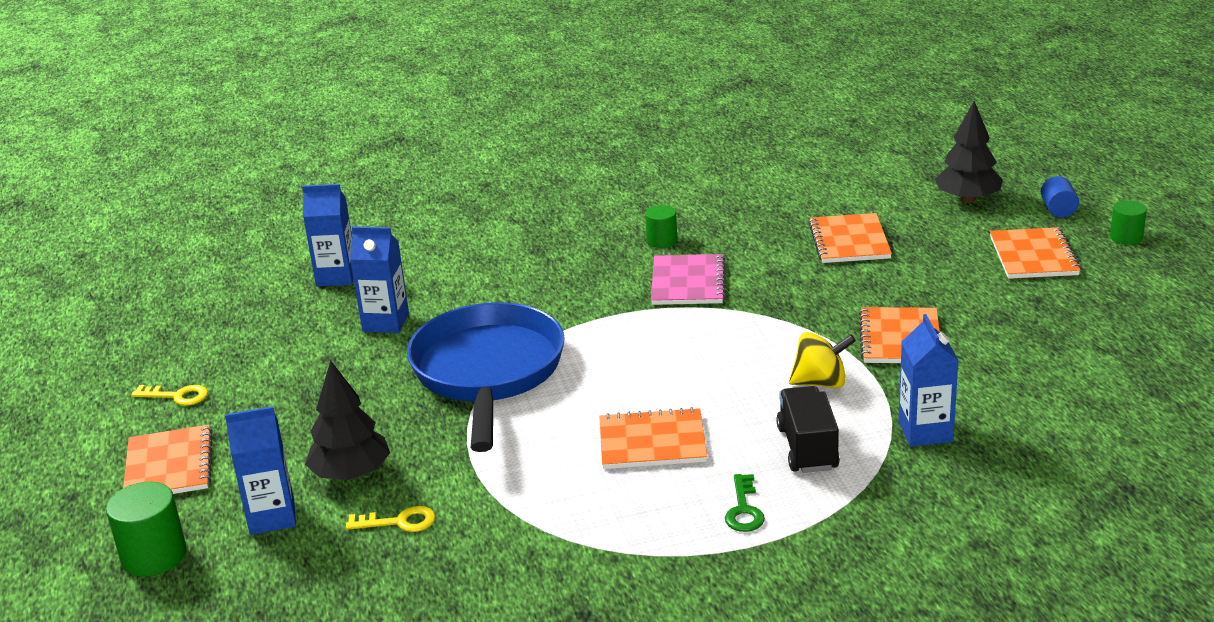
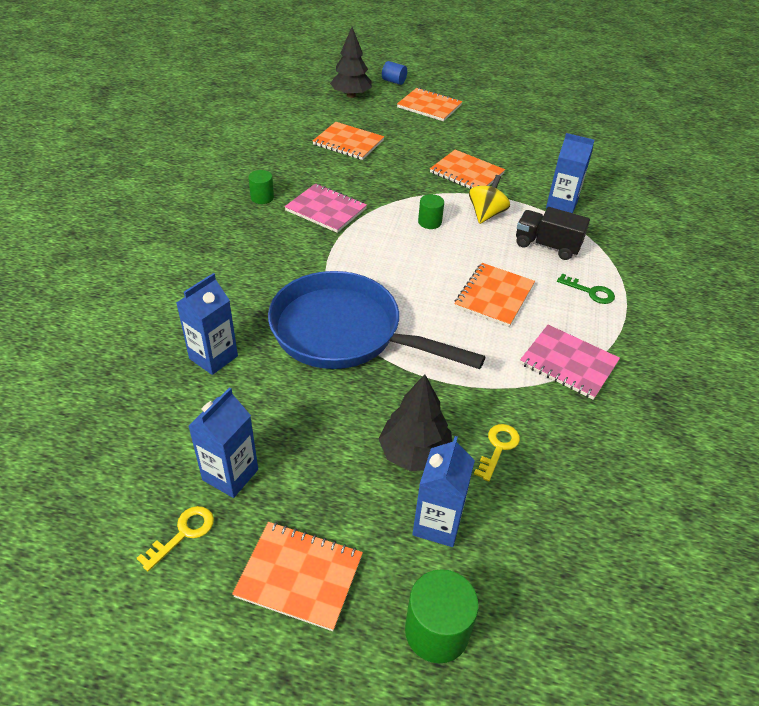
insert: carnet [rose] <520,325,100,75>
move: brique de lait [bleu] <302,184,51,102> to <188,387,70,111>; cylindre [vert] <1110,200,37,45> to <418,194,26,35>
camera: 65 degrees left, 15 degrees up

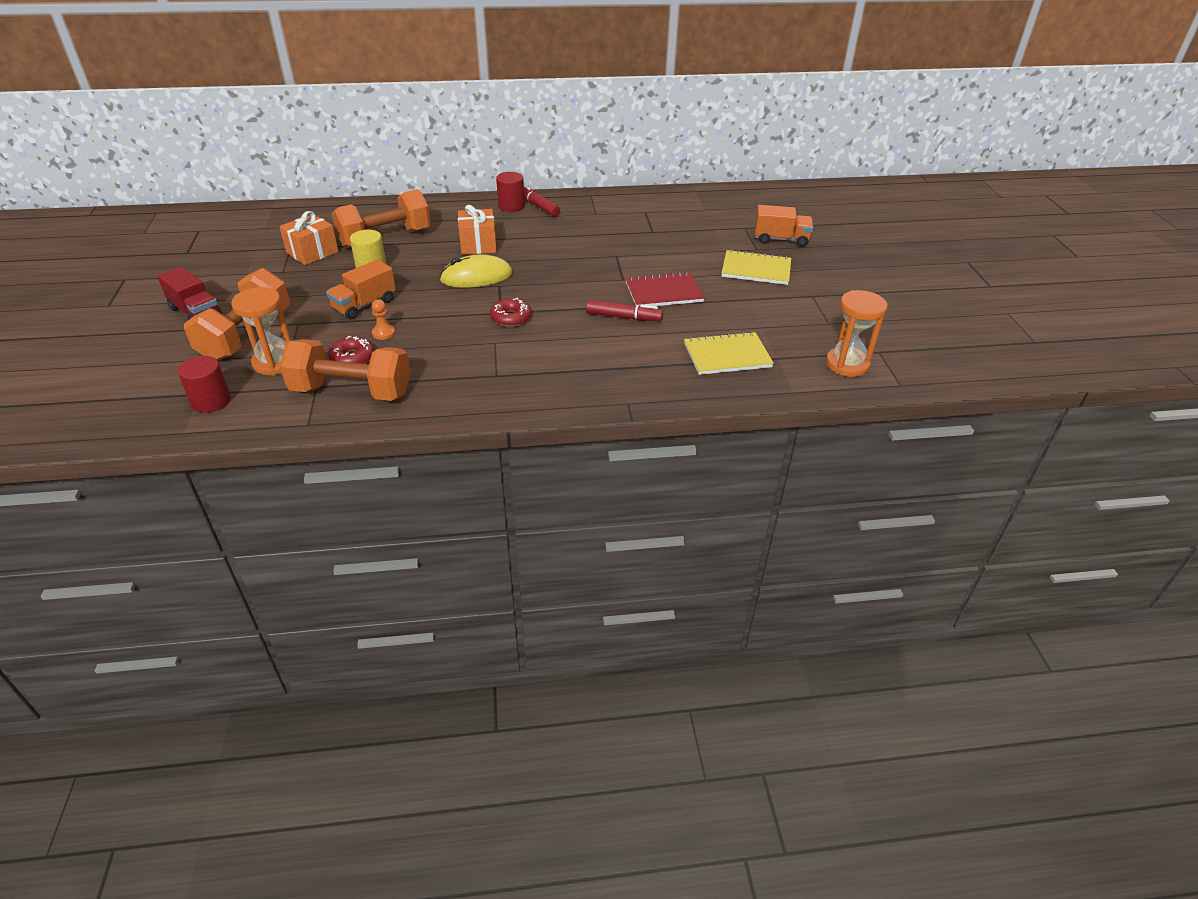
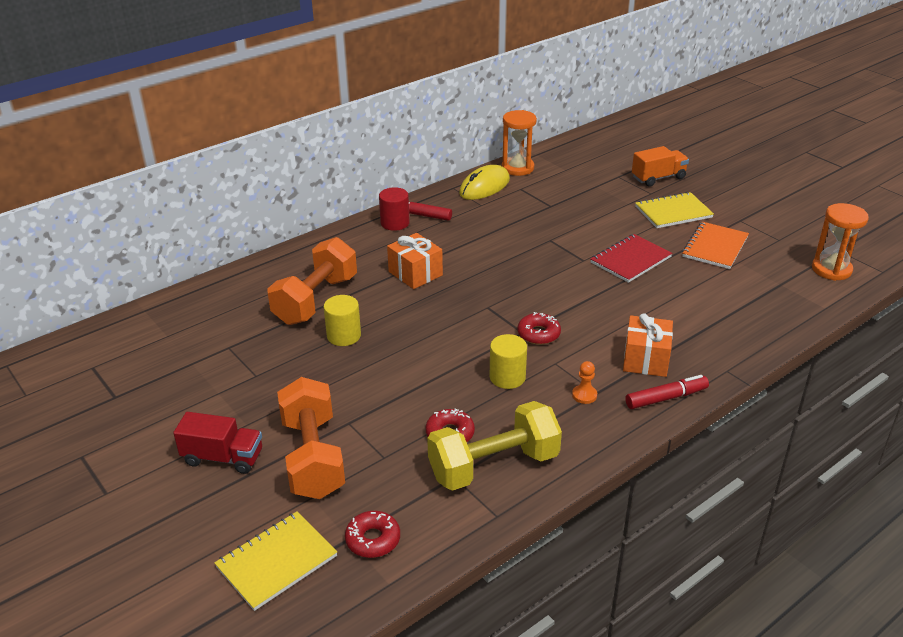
delete: camion [orange] <326,259,70,60>
insert: carnet [orange] <682,222,67,47>; cylindre [jaune] <490,334,37,55>
move: cadeau [orange] <279,211,60,54> to <623,314,50,63>; souris [jaune] <439,254,73,34> to <459,165,51,35>; sablier [orange] <231,287,60,89> to <502,110,35,66>; pion [orange] <371,299,24,41> to <572,361,25,43>; feutre [rouge] <586,300,77,21> to <625,375,84,34>; carnet [jaune] <684,331,90,44> to <214,511,124,100>
replace: cylindre [rouge] <177,356,54,57> to beignet [rouge] <345,511,55,47>
recolor: haltère [orange] <280,339,130,62> to haltère [jaune] <427,401,135,90>
camera: 30 degrees left, 5 degrees down

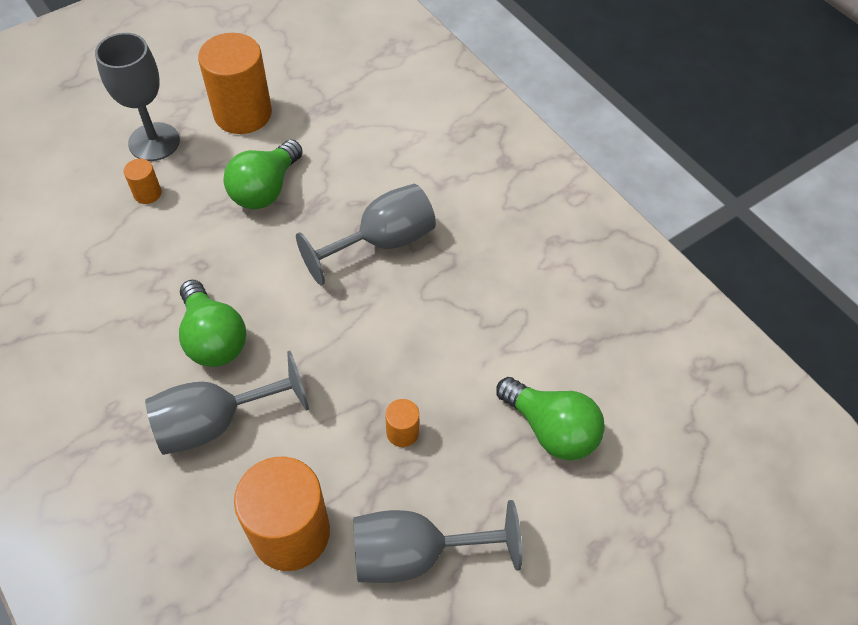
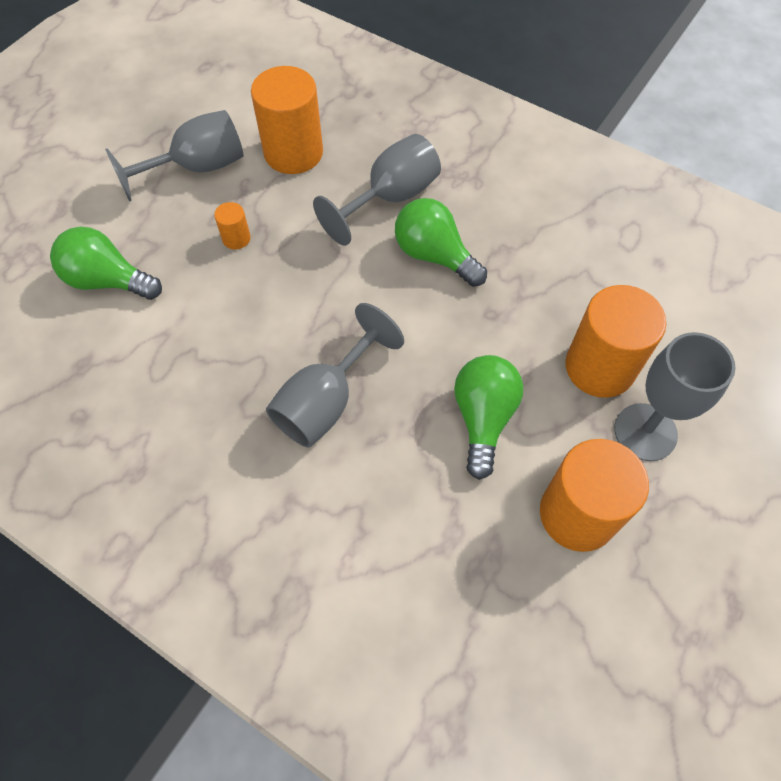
resize: cylindre [orange] <124,159,37,45> = <565,285,101,113> x2.24
camera: 160 degrees right, 5 degrees up

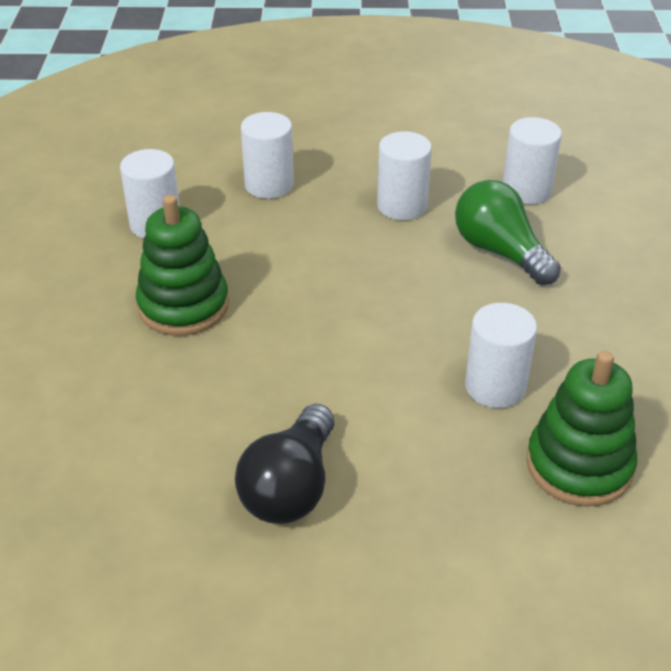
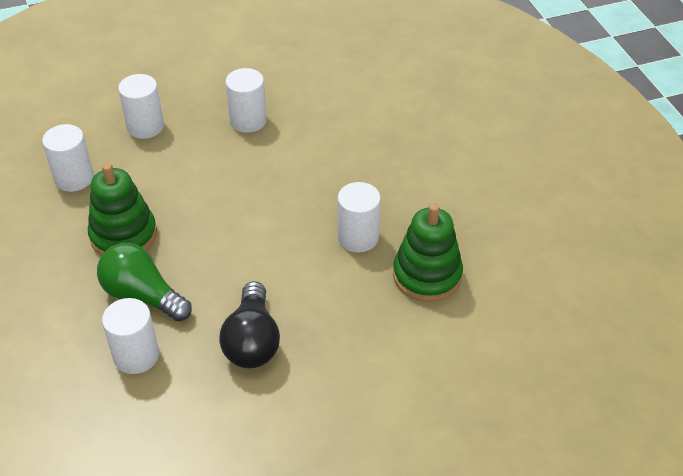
move: cylindre [blanc] <503,117,59,88> to <102,298,57,76>; ampoule [vert] <455,180,106,105> to <97,243,95,78>
camera: 20 degrees left, 5 degrees up

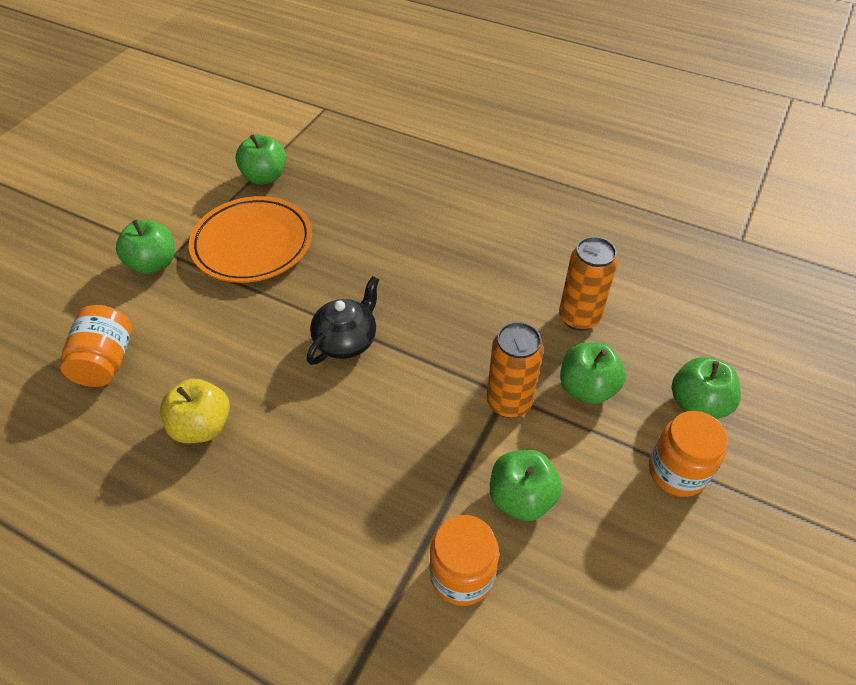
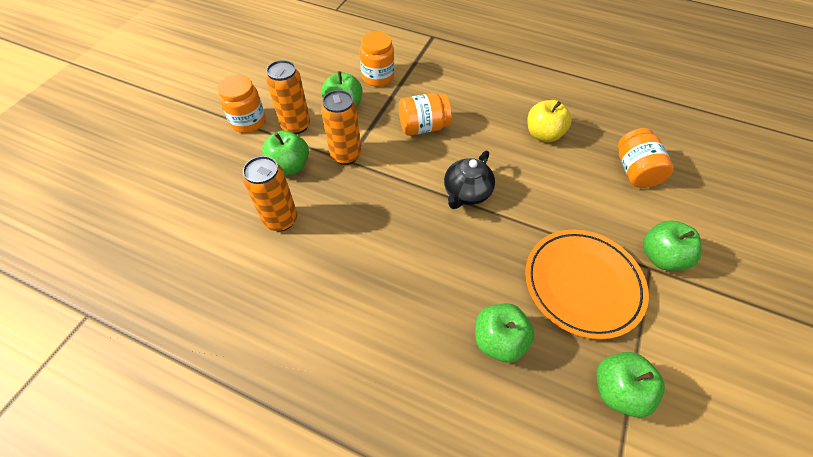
insert: canette [orange] <266,60,44,74>; bocal [orange] <399,93,53,43>
move: pomme [vert] <672,357,69,62> to <475,303,60,59>
camera: 175 degrees right, 5 degrees up

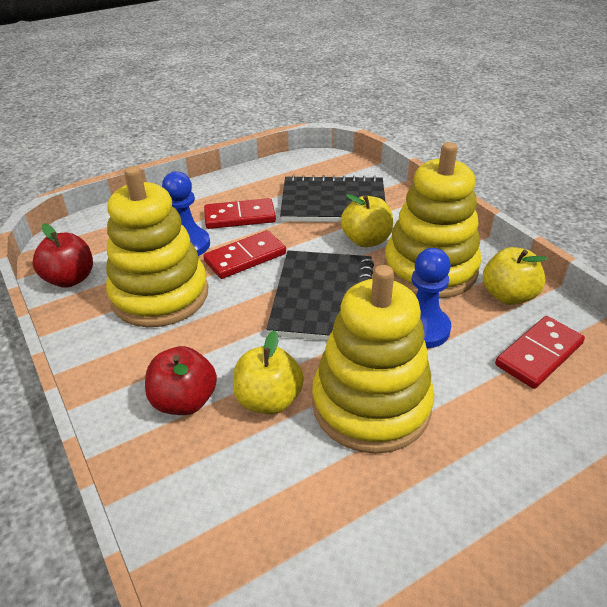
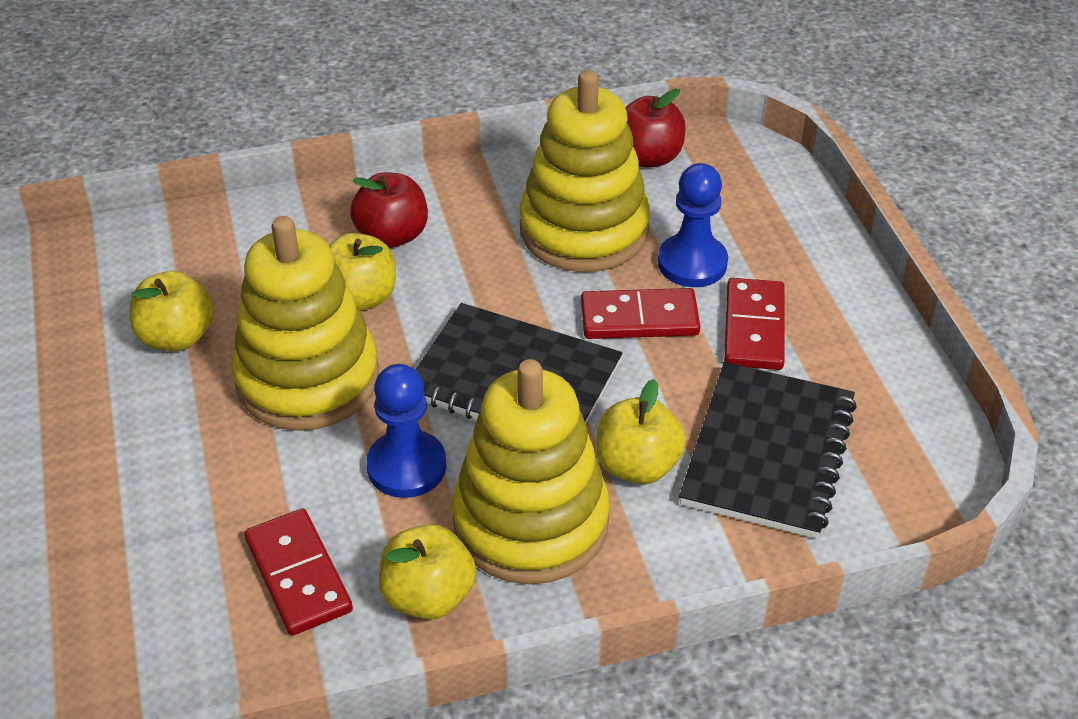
insert: pomme [jaune] <130,271,84,80>
rotate: domino [rouge] <204,230,82,49> = <581,288,119,51> 75 degrees counterclockwise
camera: 105 degrees right, 5 degrees up

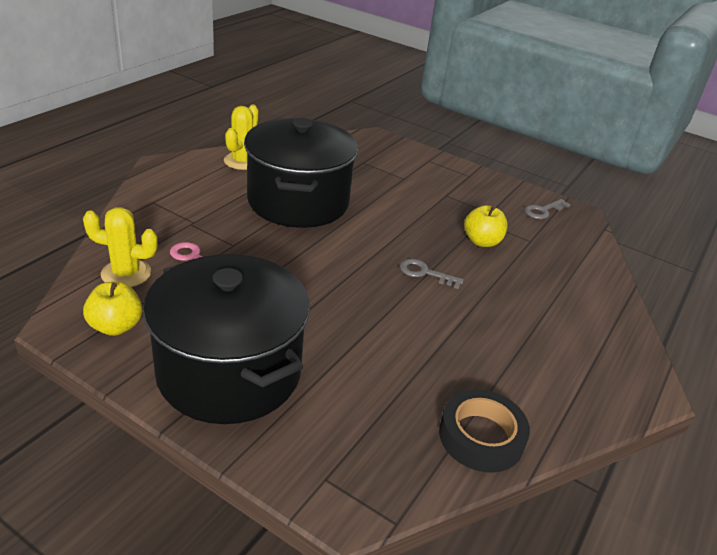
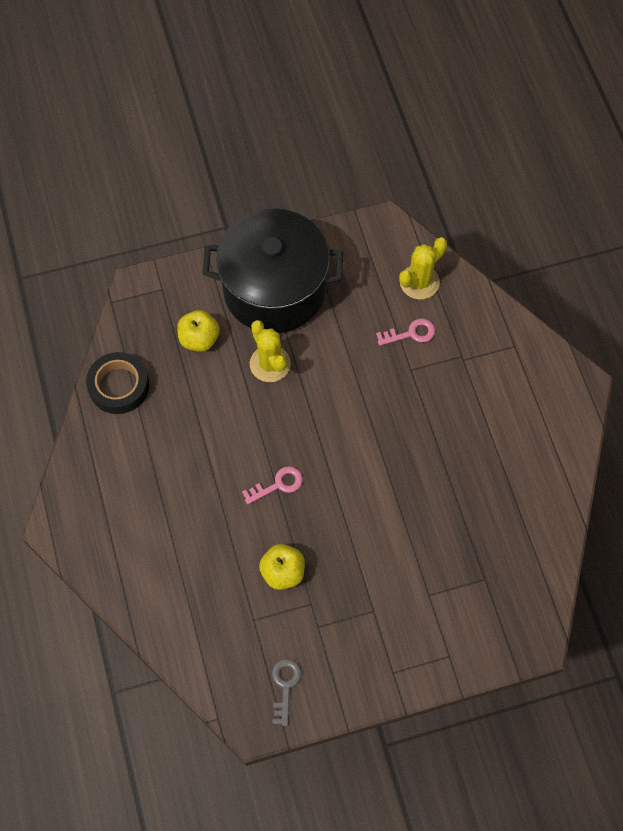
delete: marmite [noir] <244,118,114,110>
move: cactus [jaune] <224,105,35,65> to <250,320,41,62>; pomme [jaune] <83,282,59,54> to <177,310,43,42>
recolor: clé [gris] <400,259,64,30> to clé [rose] <242,466,61,39>
camera: 135 degrees right, 30 degrees up

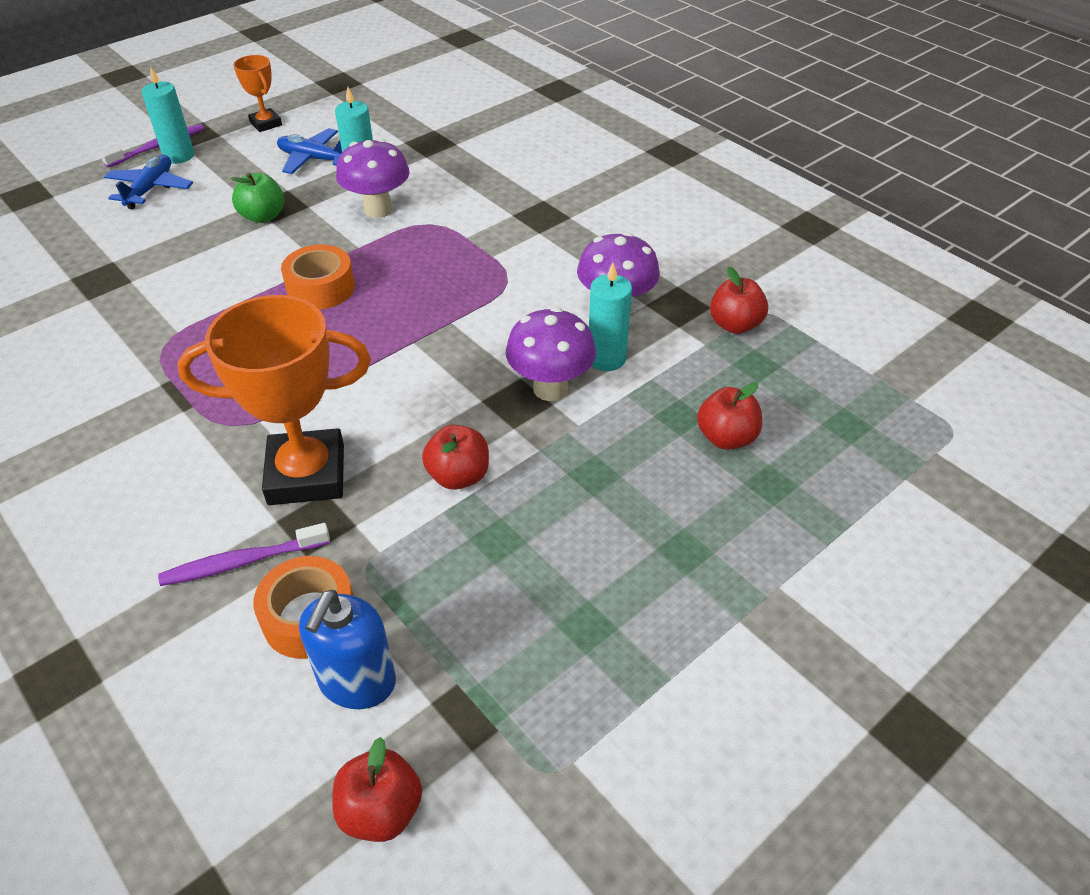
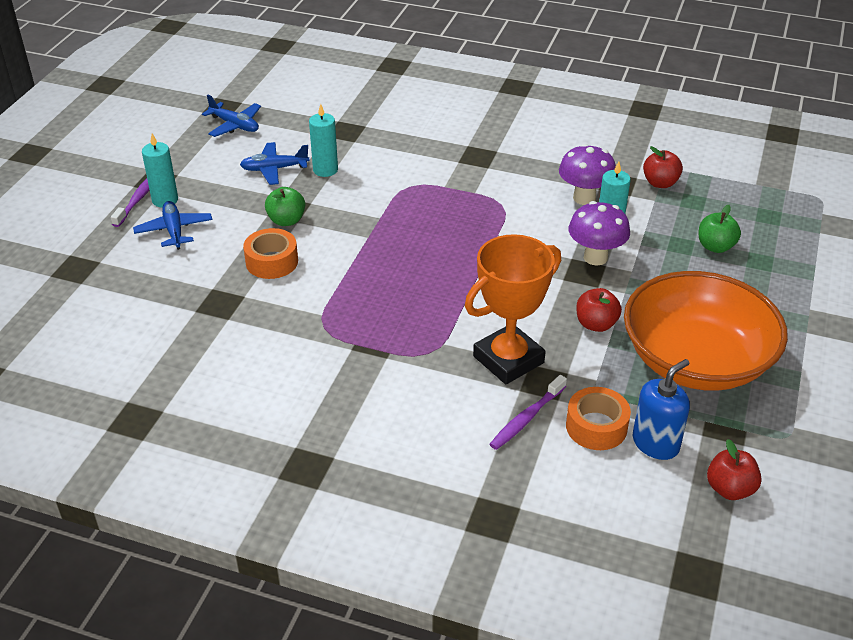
delete: trophée [orange] <233,55,49,77>; champignon [violet] <336,138,74,80>
insert: avion [bleu] <202,95,59,42>; bol [orange] <624,271,164,120>
move: ruban adhésif [orange] <281,245,74,65> to <243,228,55,51>
recolor: pomme [rouge] <697,382,65,68> to pomme [vert] <699,205,42,48>
rotate: distributeur de savon [bleu] <299,590,97,119> = <633,359,57,101> 120 degrees counterclockwise
camera: 30 degrees left, 5 degrees down

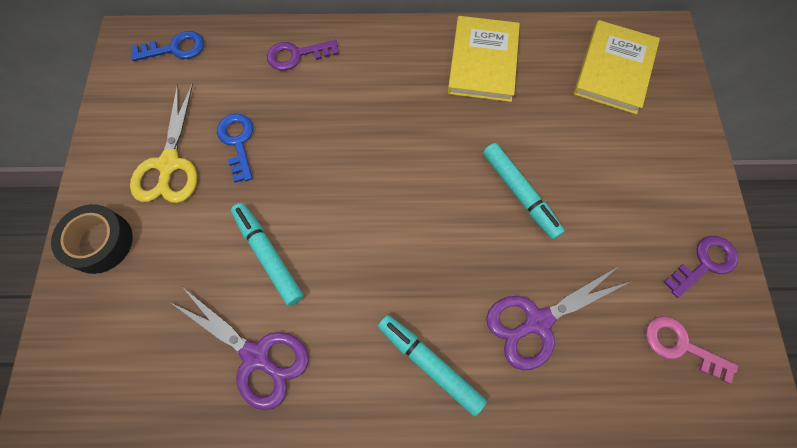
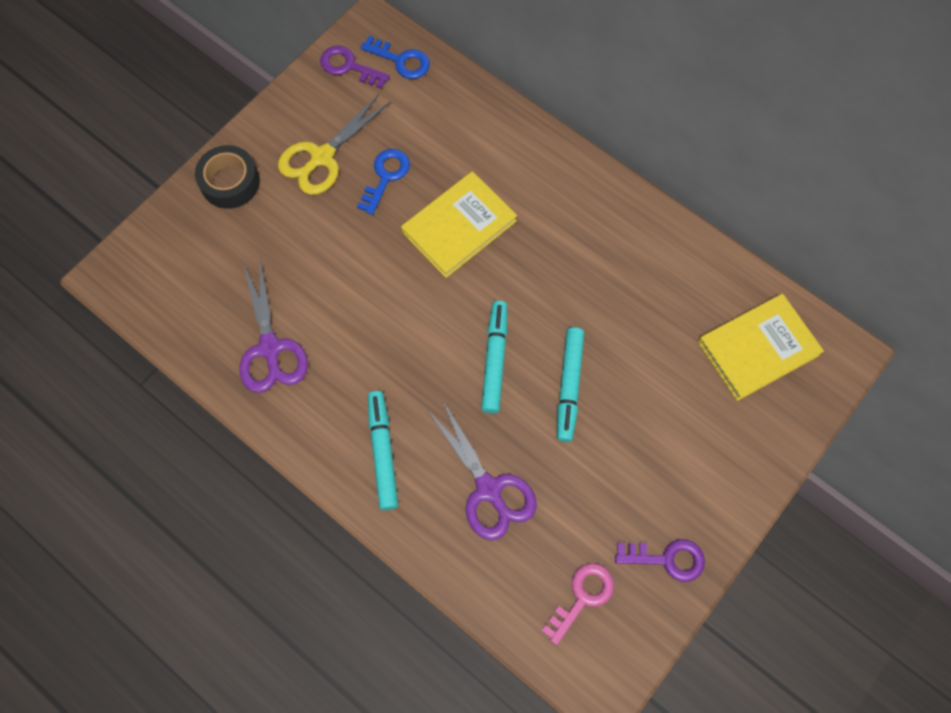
move: livre [jaune] <448,16,72,86> to <401,171,116,107>; clé [violet] <267,40,72,31> to <320,46,70,43>; feutre [turquoise] <231,203,72,103> to <481,301,26,113>
rotate: ciseaux [violet] <486,266,144,104> = <428,401,109,140> 135 degrees counterclockwise; clé [rose] <646,316,92,68> = <541,563,73,82> 60 degrees clockwise
camera: 40 degrees right, 0 degrees up

